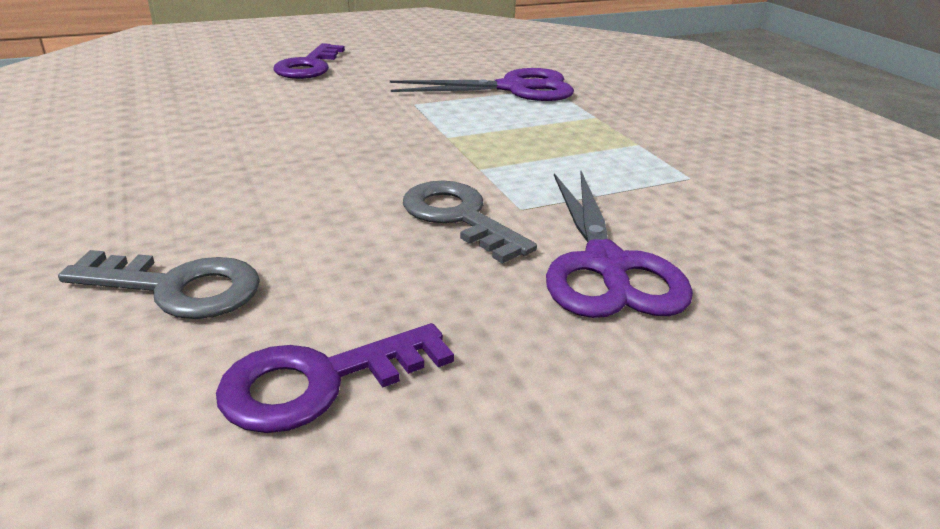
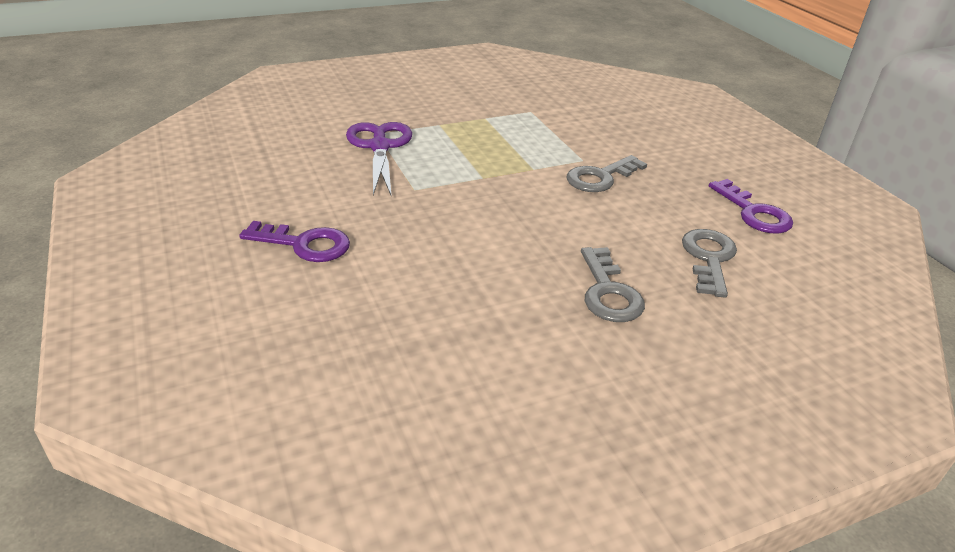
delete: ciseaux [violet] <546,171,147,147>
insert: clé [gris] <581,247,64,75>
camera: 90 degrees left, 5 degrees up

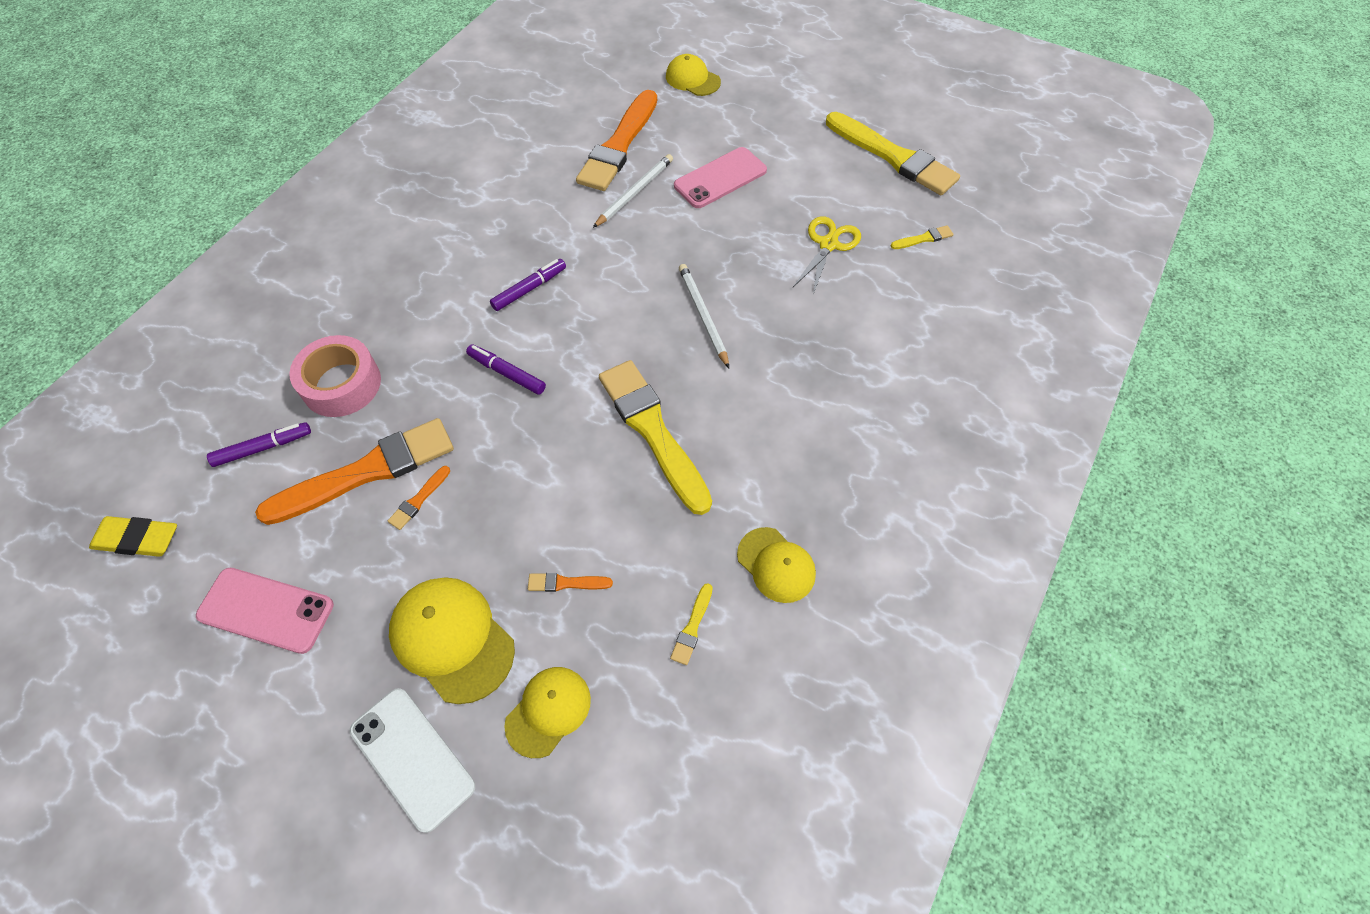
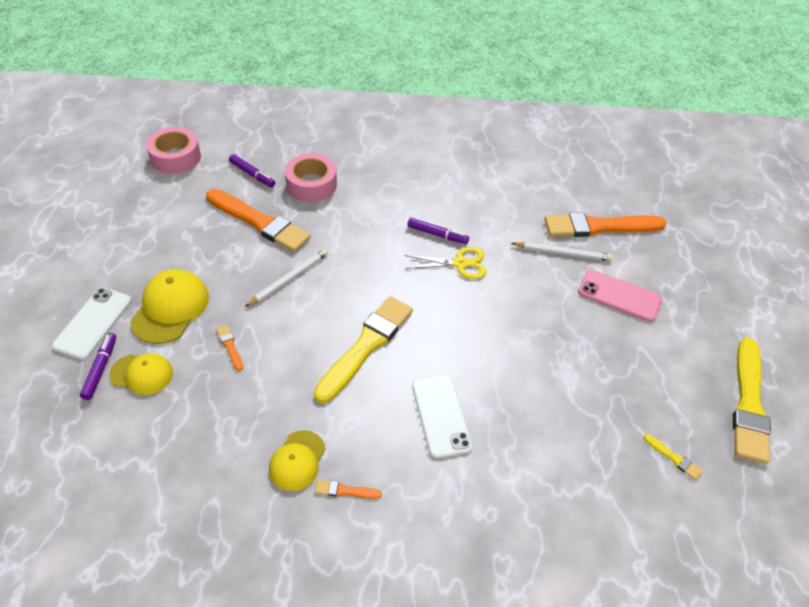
delete: casquette [jaune] <666,54,55,42>; téléphone [rose] <196,568,138,86>; pinceau [jaune] <670,583,43,82>
insert: téléphone [blanc] <412,375,61,84>
move: ciseaux [jaune] <793,216,68,78> to <405,247,82,32>; crayon [blanc] <679,264,50,104> to <245,249,83,58>; feutre [violet] <466,344,80,51> to <80,333,36,67>; pinceau [orange] <388,466,62,64> to <315,480,67,19>
replace: gomme [jaune] <89,516,88,41> to ruban adhésif [rose] <146,127,55,47>
camera: 60 degrees right, 10 degrees down

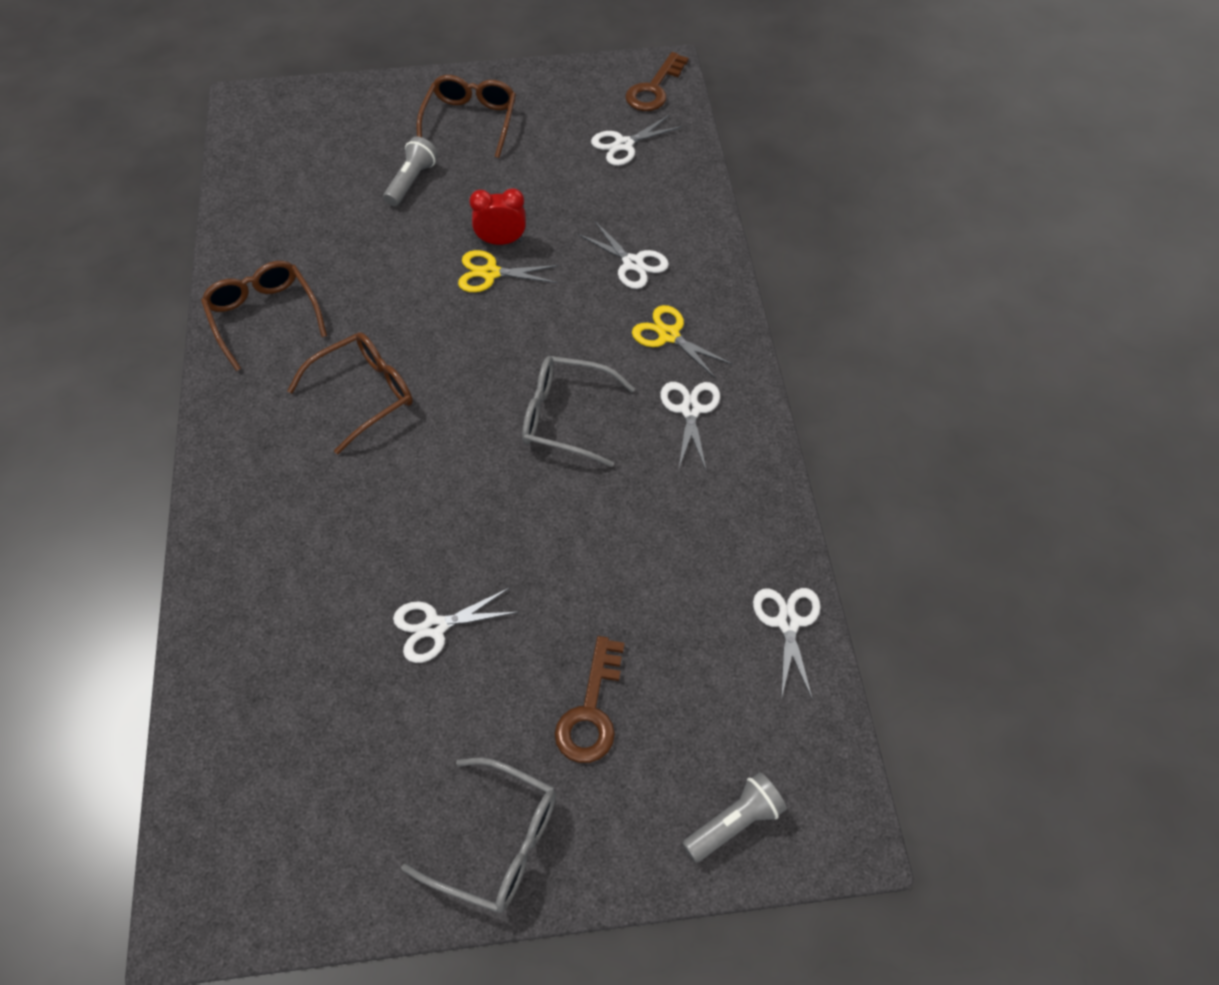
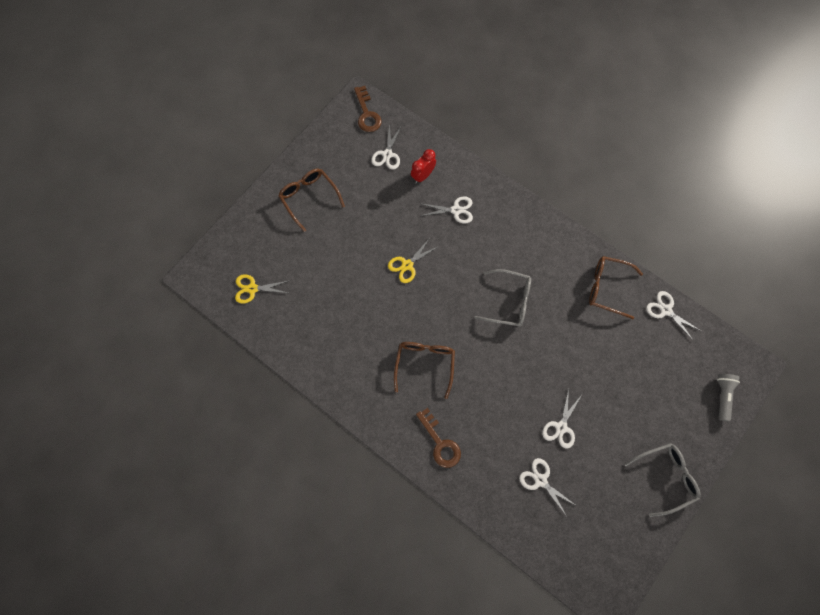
delete: lampe de poche [gris] <383,137,55,69>
move: réveil [rouge] <469,188,57,57> to <411,149,25,35>; lunettes [marron] <201,261,126,110> to <589,256,54,63>; ciseaux [jaune] <632,305,100,74> to <235,274,53,30>; ciseaux [blanc] <661,382,59,87> to <519,458,58,57>; clé [marron] <555,636,70,127> to <416,408,45,60>
rotate: lunettes [gris] <522,356,113,111> = <474,269,57,58> 135 degrees counterclockwise
camera: 45 degrees left, 15 degrees up

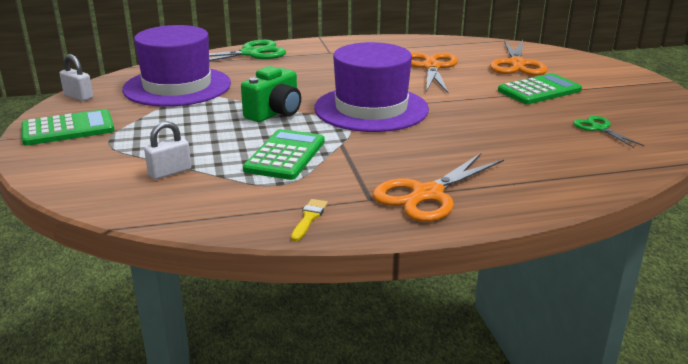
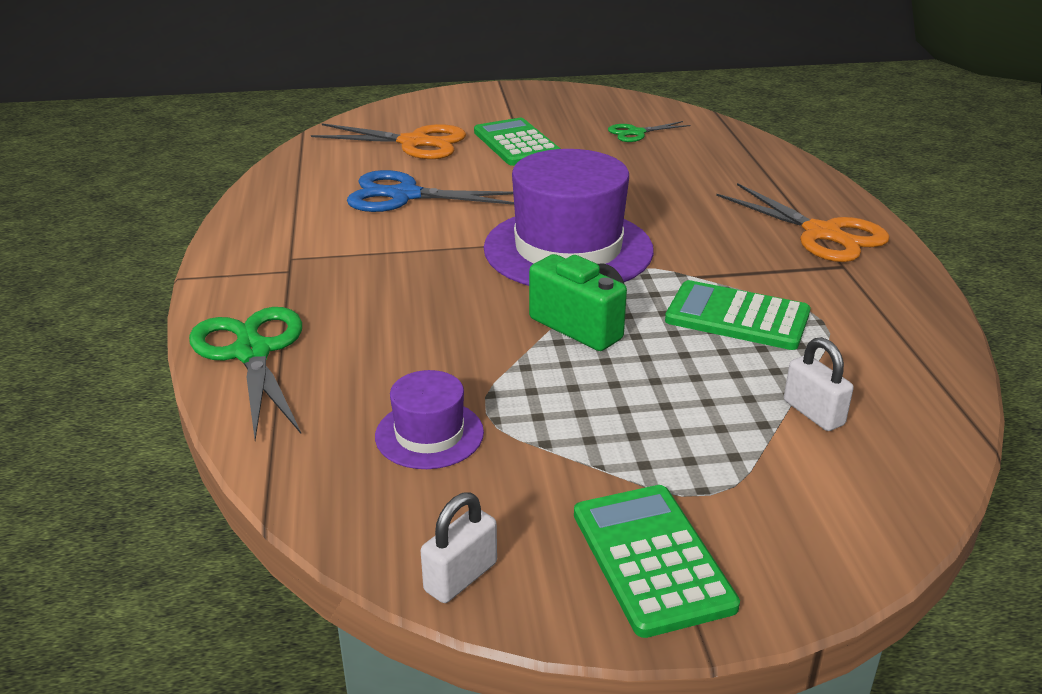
delete: pinceau [jaune] <291,199,37,42>
recolor: ciseaux [orange] <411,52,47,42> to ciseaux [bleu] <347,170,167,42>
resize: chapeau [violet] <122,25,109,82> = <375,370,109,99> x0.49
camera: 85 degrees left, 5 degrees up

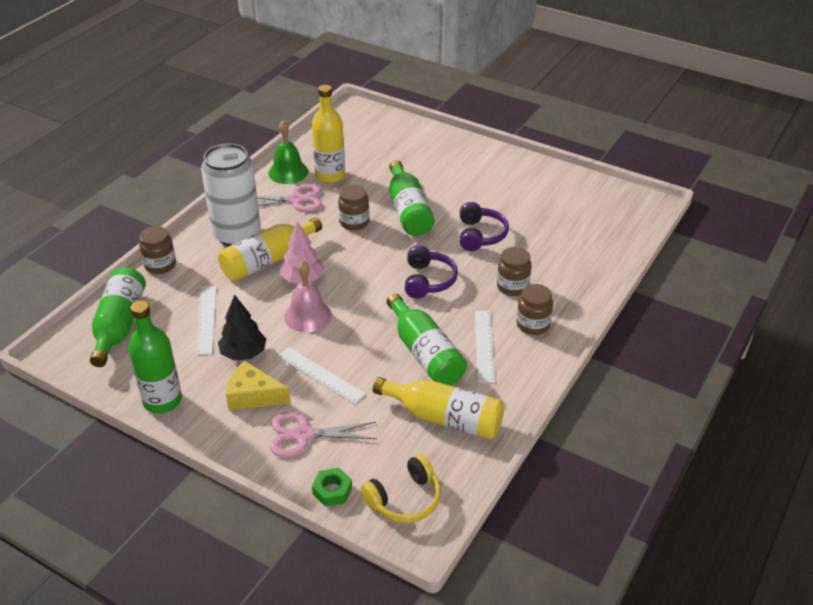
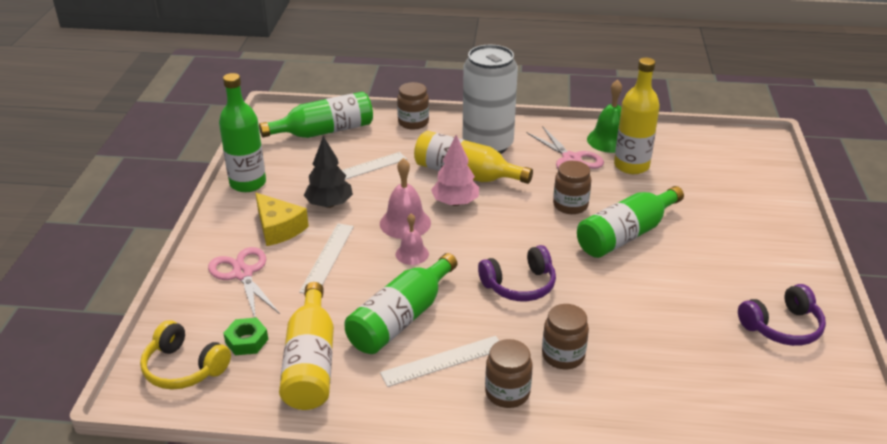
insert: cloche [rose] <396,214,33,51>
move: casque audio [violet] <460,202,49,49> to <738,284,88,62>; écrou [vert] <312,468,40,39> to <223,318,45,37>
rotate: fromage [jaune] <226,361,65,50> = <255,193,54,53> 150 degrees clockwise
camera: 65 degrees right, 5 degrees down

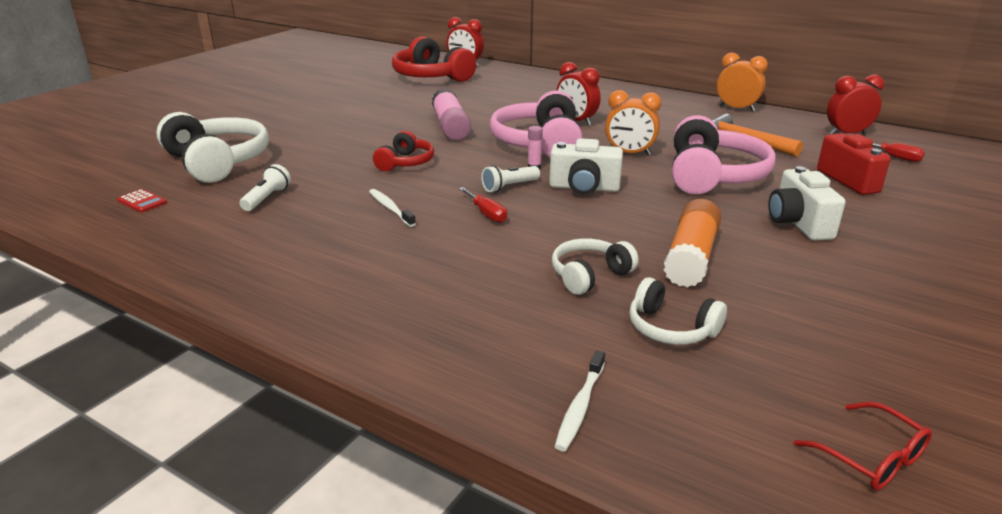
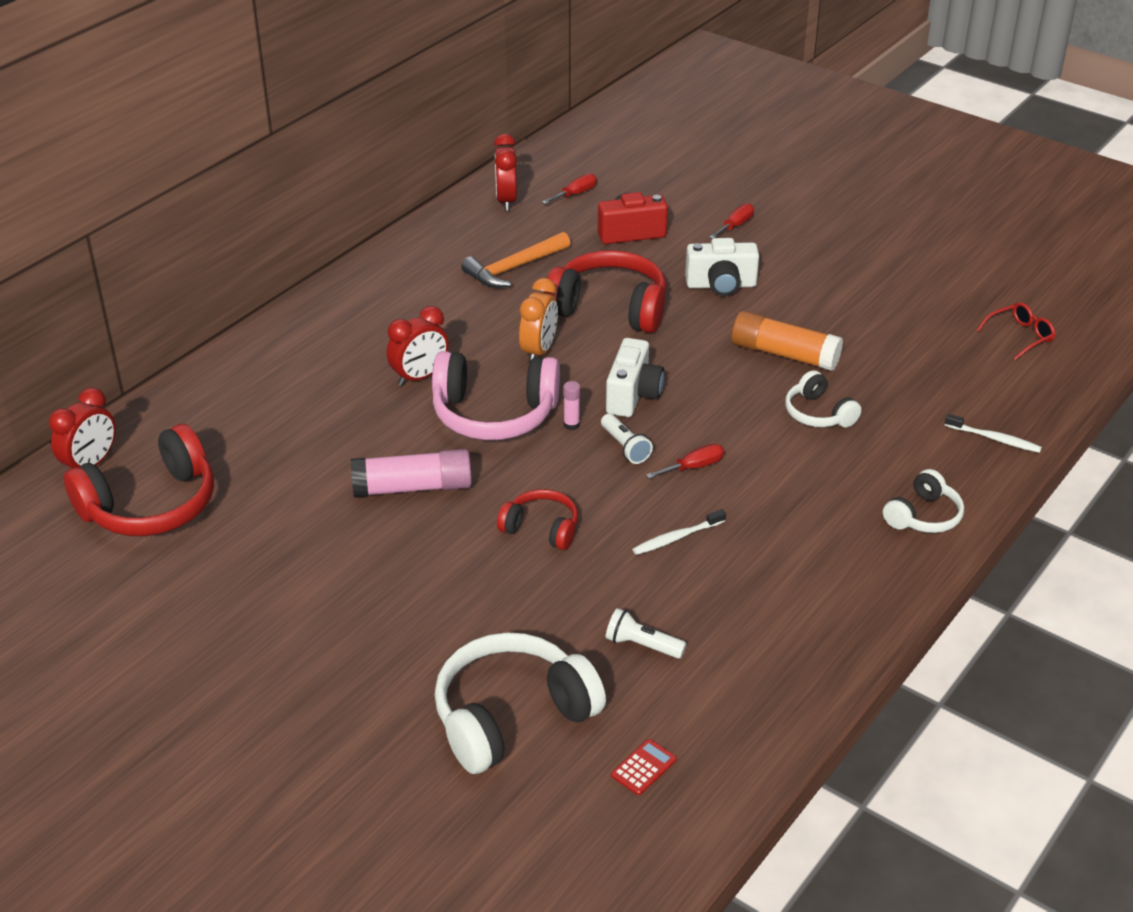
delete: réveil [orange] <717,53,51,59>
insert: tournevis [rouge] <709,203,45,36>
move: casque audio [blanc] <629,277,98,68> to <883,469,81,64>
recolor: casque audio [rose] <672,115,104,79> to casque audio [rouge] <544,250,123,83>
camera: 85 degrees left, 10 degrees up

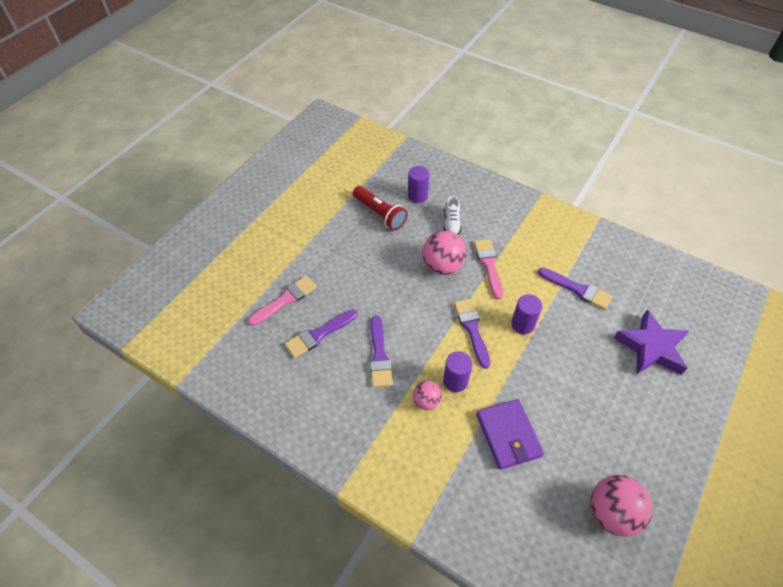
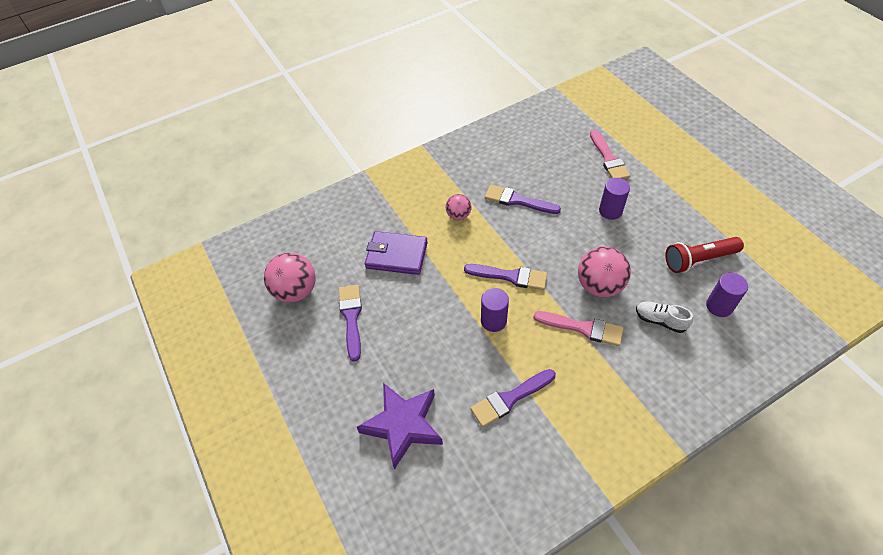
move: pinceau [violet] <285,309,72,49> to <339,285,23,77>; cylindre [violet] <443,351,29,41> to <599,178,31,42>
camera: 120 degrees right, 0 degrees up

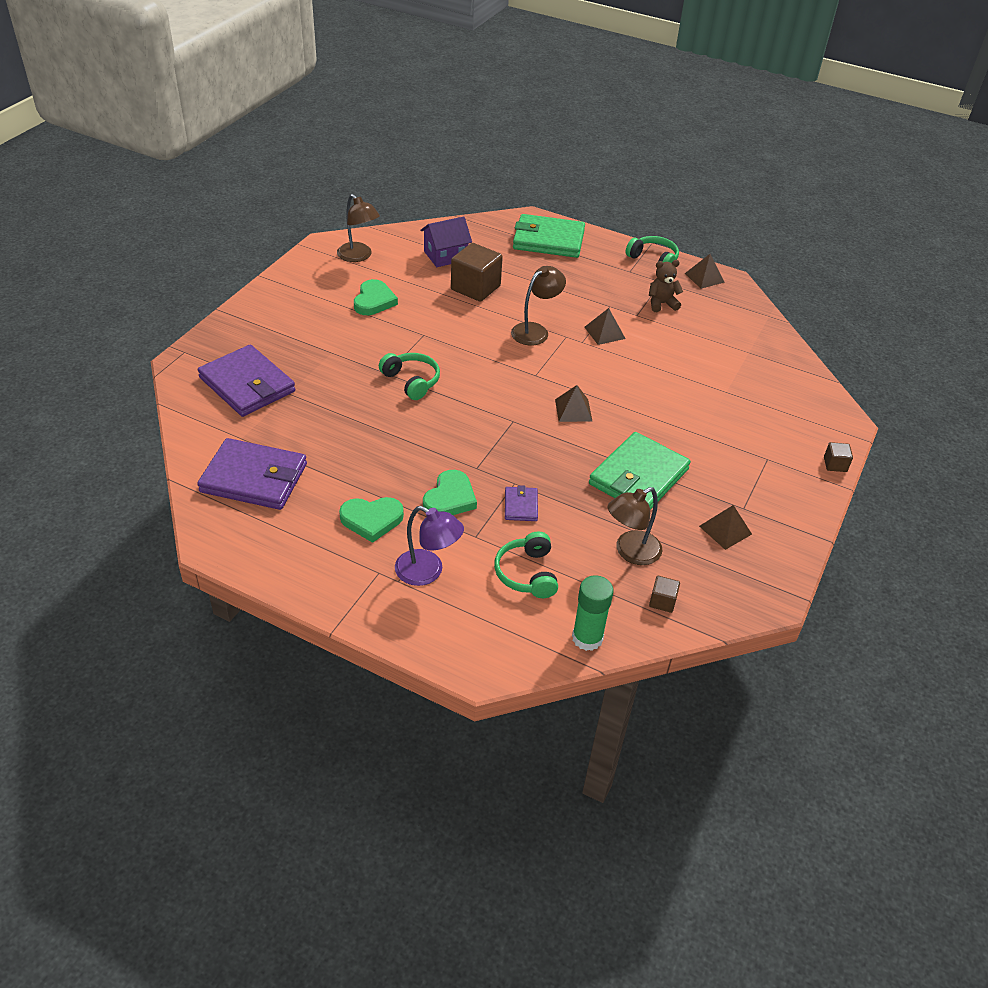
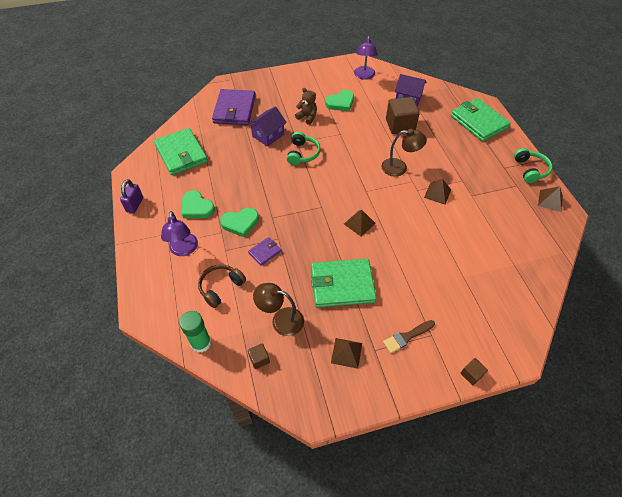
insert: maison [violet] <248,106,39,41>; cadenas [violet] <120,179,23,34>; pinceau [marron] <383,320,52,33>
move: ours en peluche [marron] <649,260,34,52> to <295,88,22,37>
recolor: lampe [marron] <337,194,43,68> to lampe [violet] <354,36,23,44>; portefeuille [violet] <197,438,110,72> to portefeuille [vert] <154,128,54,47>; casque audio [vert] <494,532,64,66> to casque audio [marron] <198,264,48,44>
camera: 50 degrees right, 10 degrees up

